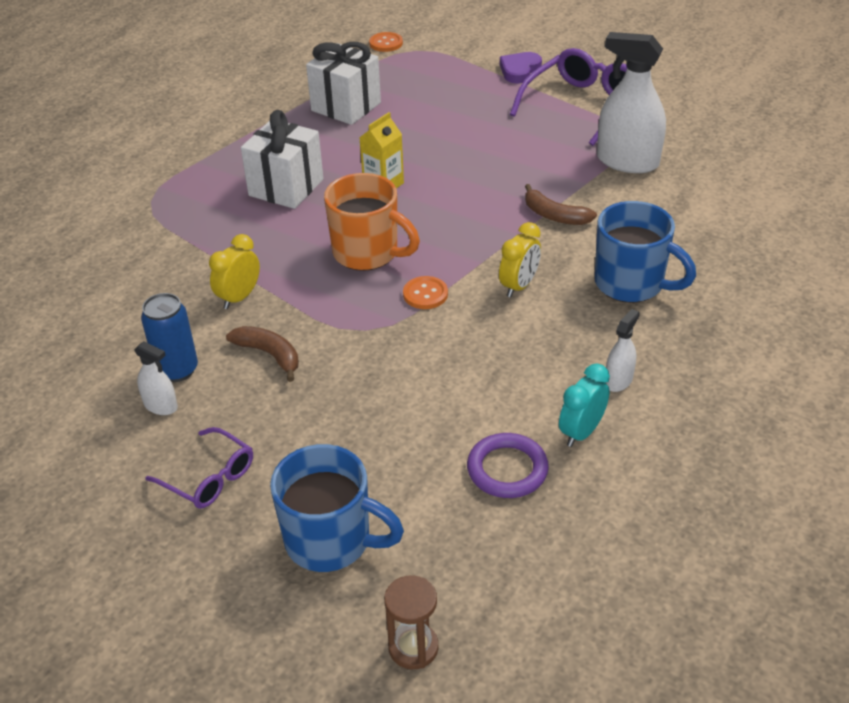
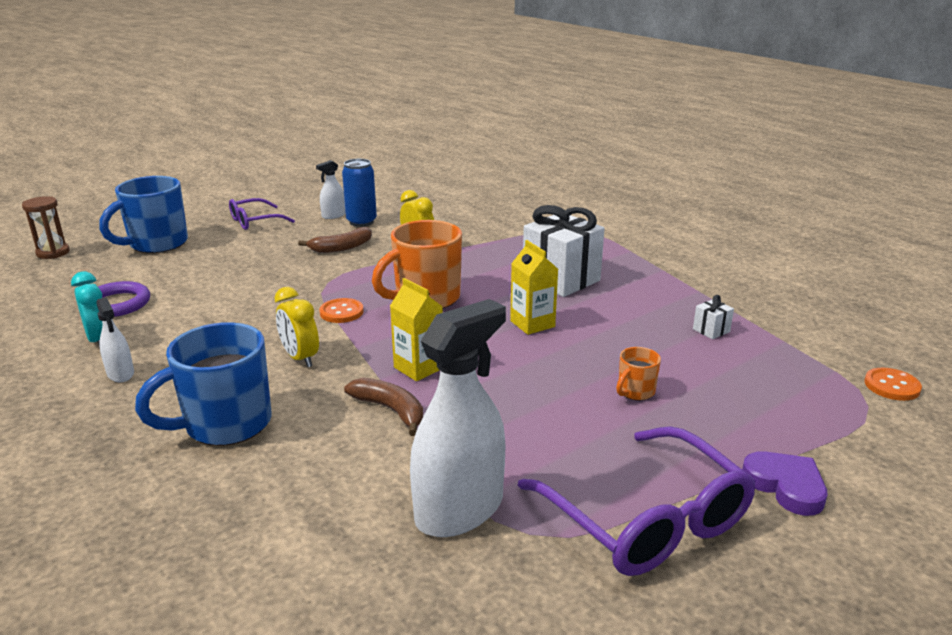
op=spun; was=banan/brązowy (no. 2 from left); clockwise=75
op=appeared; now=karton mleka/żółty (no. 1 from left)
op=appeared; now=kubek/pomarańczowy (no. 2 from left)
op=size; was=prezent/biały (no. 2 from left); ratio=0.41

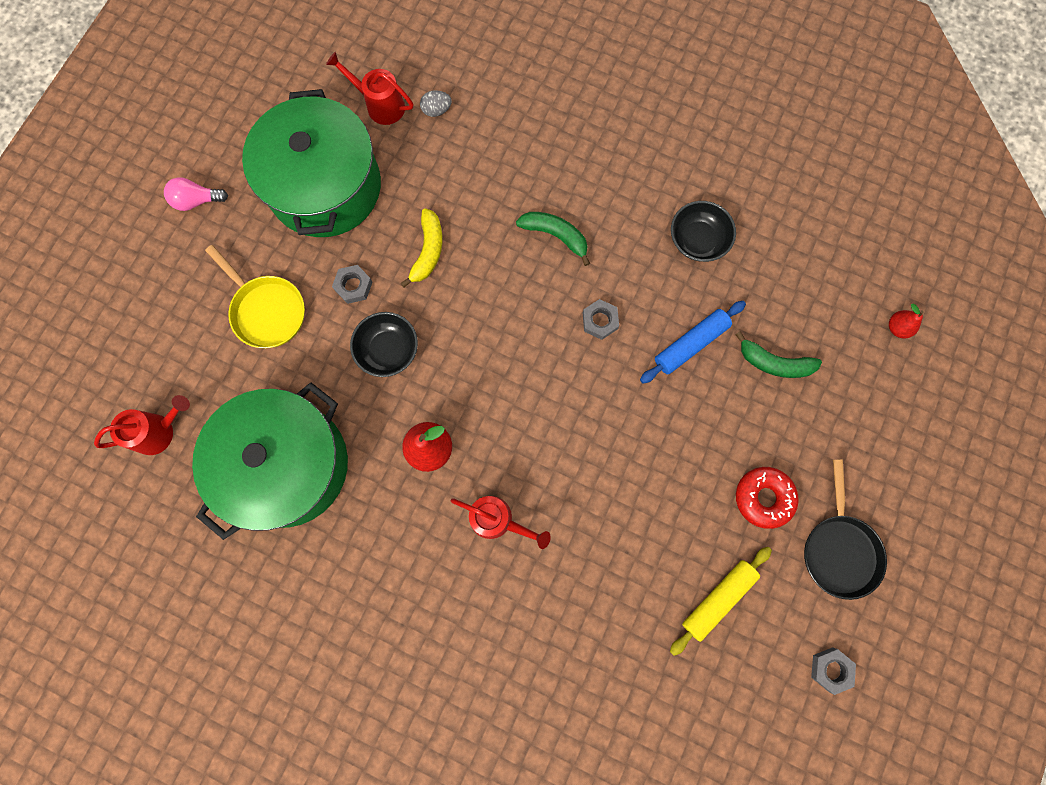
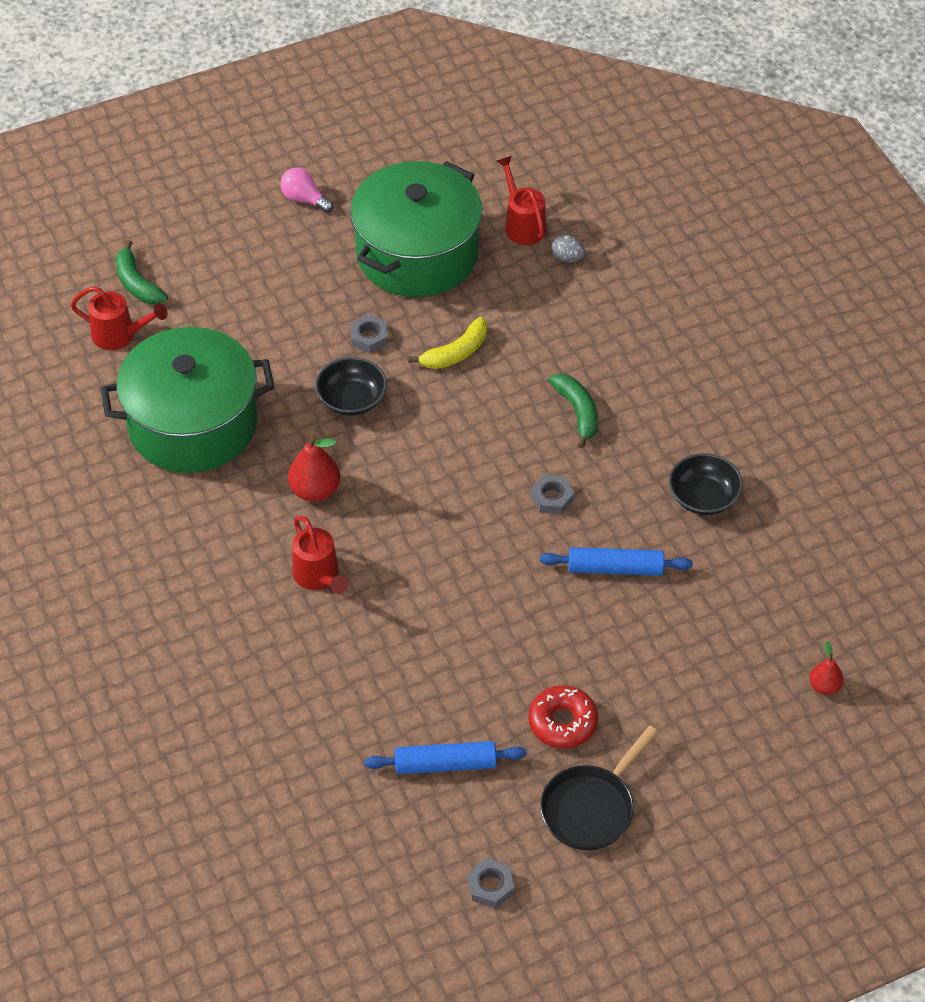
op=relocated; was=banan/zielony (no. 2 from left in the first image); now=banan/zielony (no. 1 from left)
op=colour; was=wałek do ciasta/żółty; now=wałek do ciasta/niebieski (no. 1 from left)
op=missing; was=patelnia/żółty

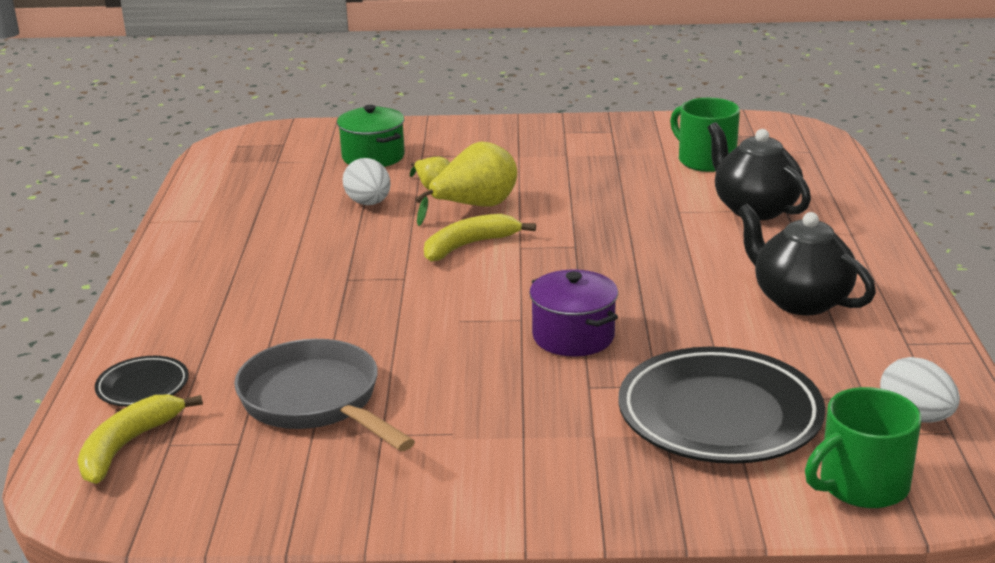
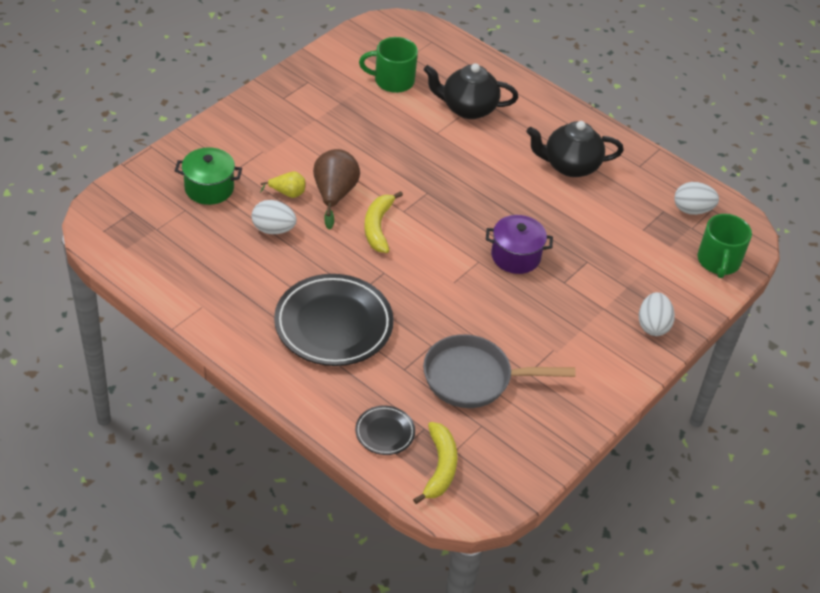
op=relocated; was=talerz/czarny (no. 2 from left in the first image); now=talerz/czarny (no. 1 from left)
op=colour; was=gruszka/żółty (no. 2 from left); now=gruszka/brązowy
op=spun; was=banan/żółty (no. 1 from left in the first image); clockwise=-150
op=appeared; now=jajko/biały (no. 2 from left)

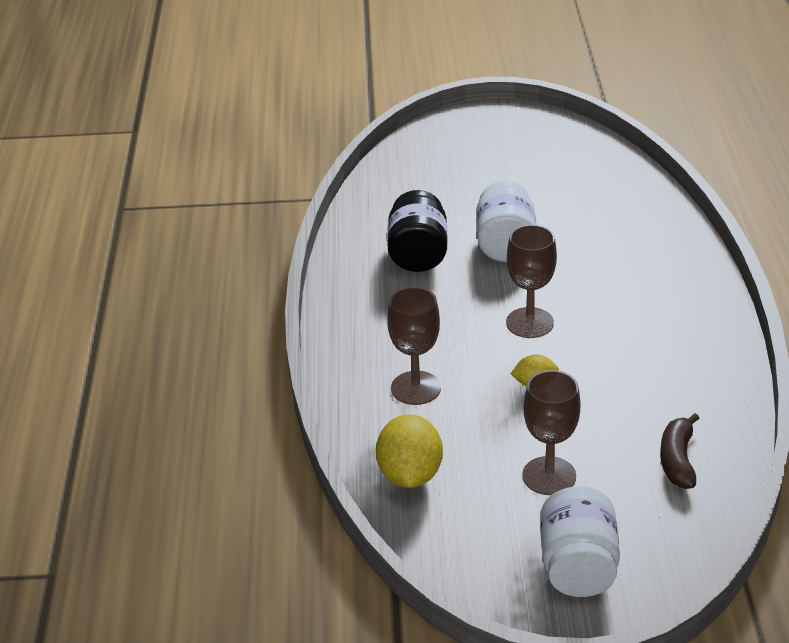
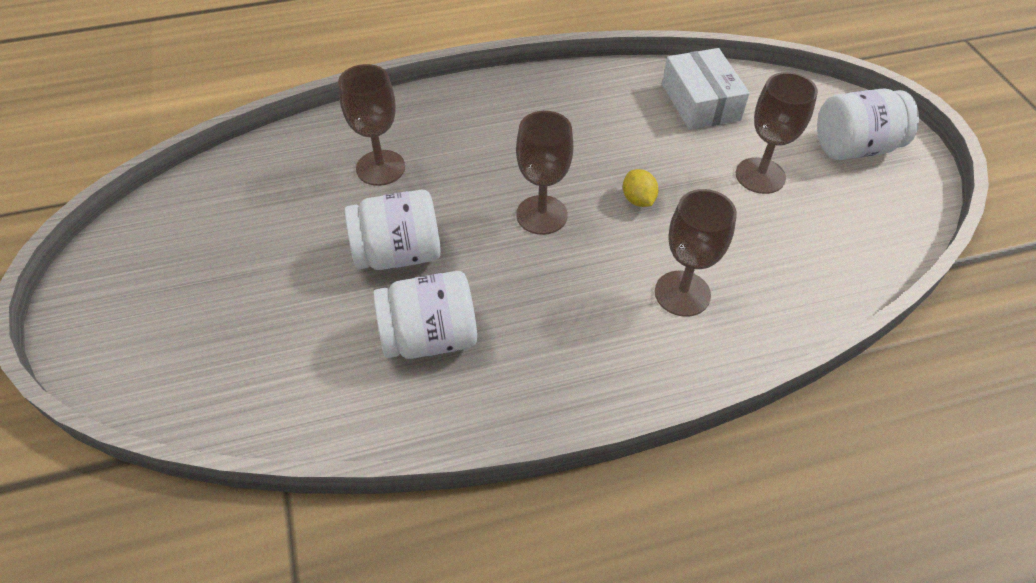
op=appeared; now=kielich/brązowy (no. 1 from left)
op=colour; was=słoik/czarny; now=słoik/biały (no. 2 from left)
op=exchanged; was=banan/brązowy; now=pudełko/biały
op=missing; was=cytryna/żółty (no. 1 from left)

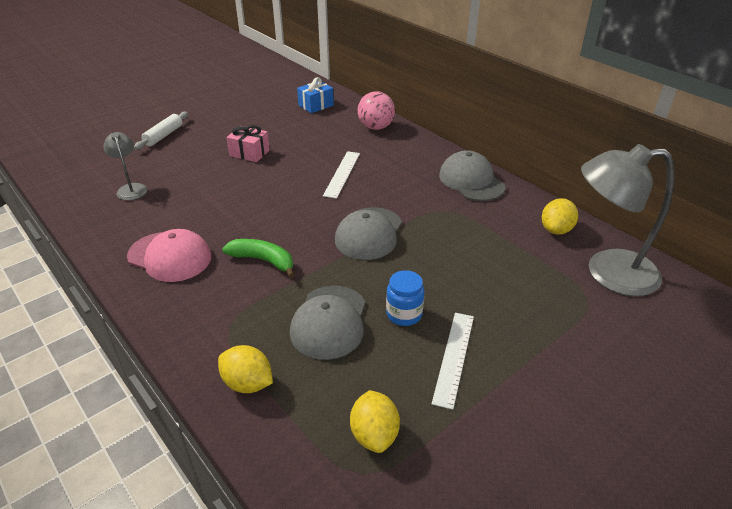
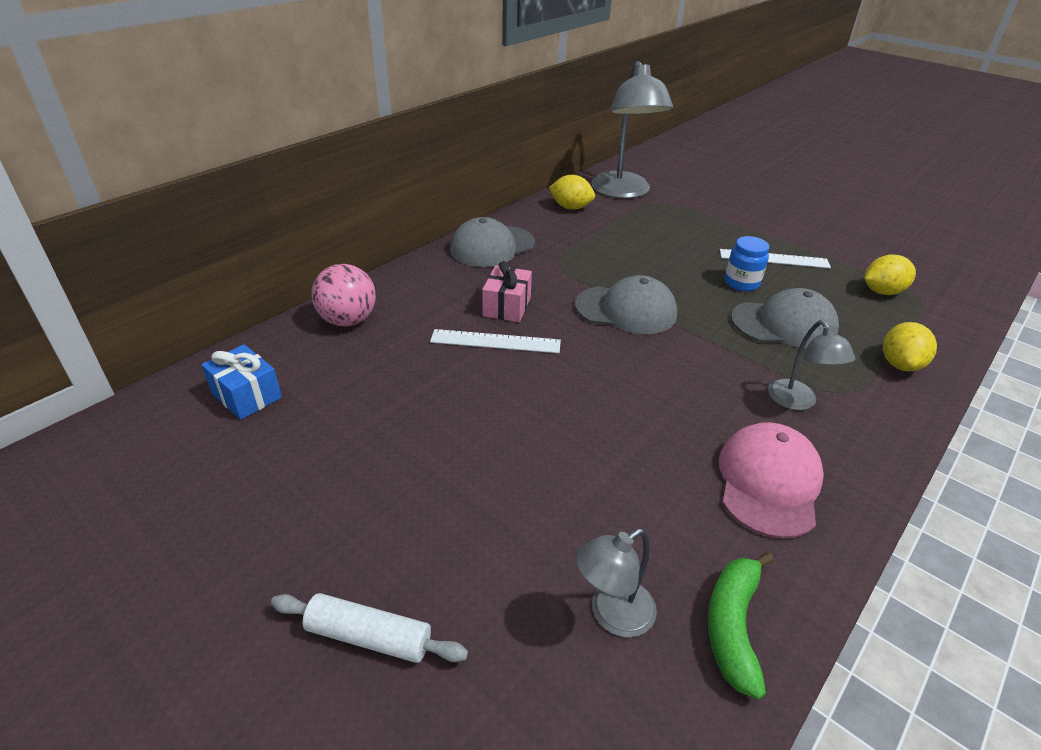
op=relocated; was=prezent/różowy
op=relocated; was=banan/zielony
op=appeared; now=lampka/szary (no. 3 from left)

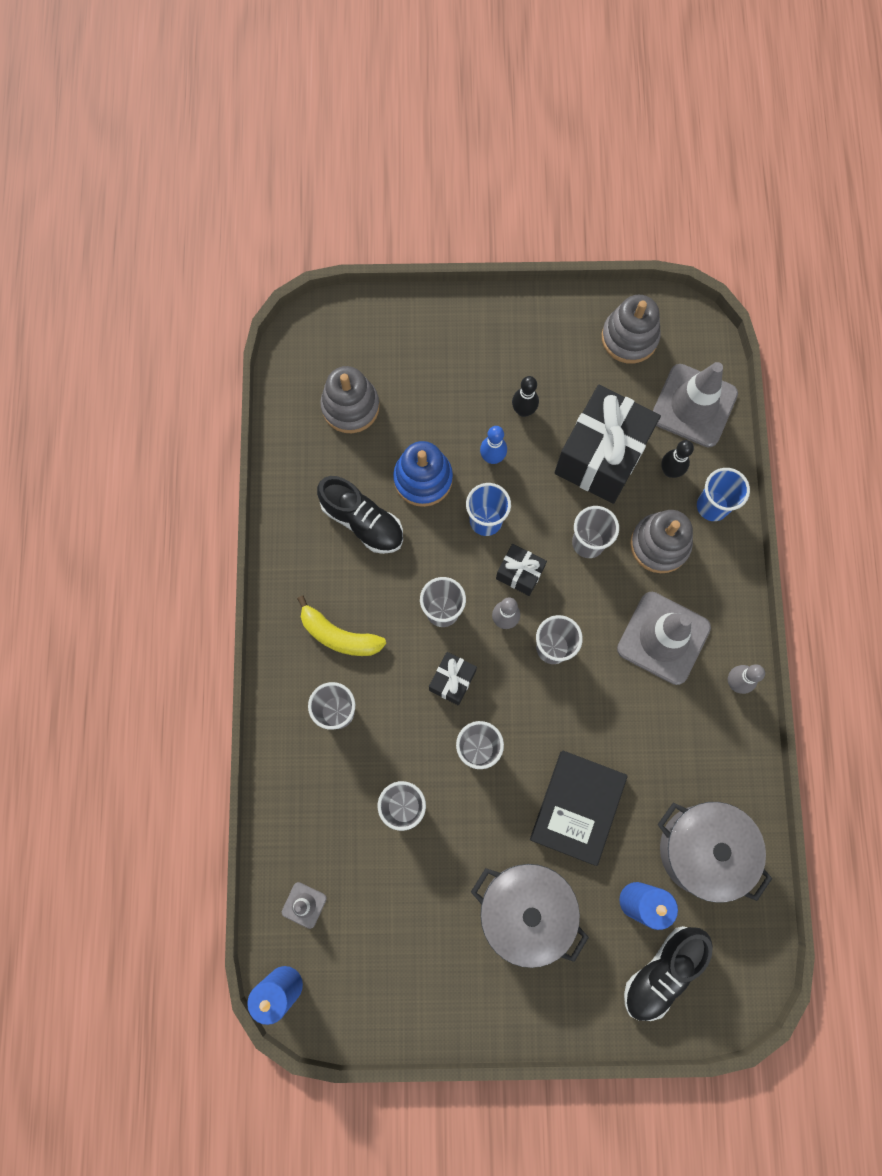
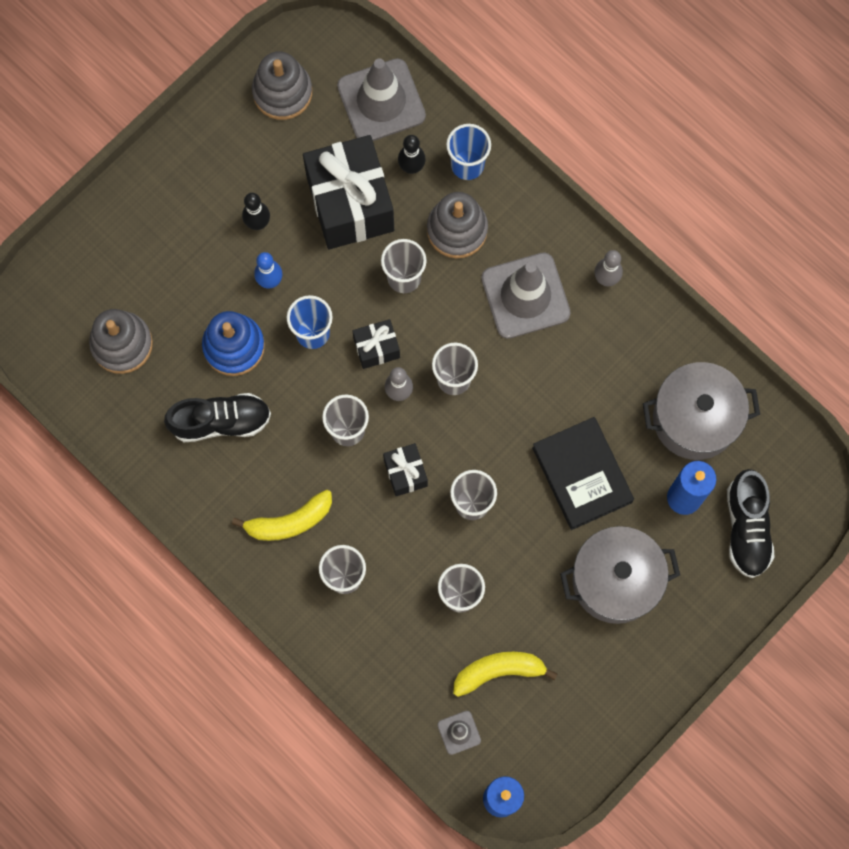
op=appeared; now=banan/żółty (no. 2 from left)

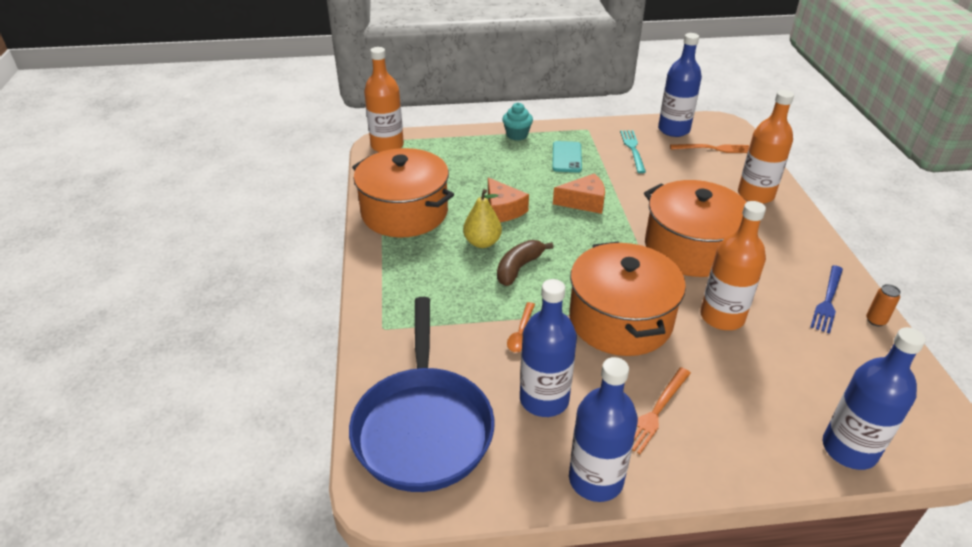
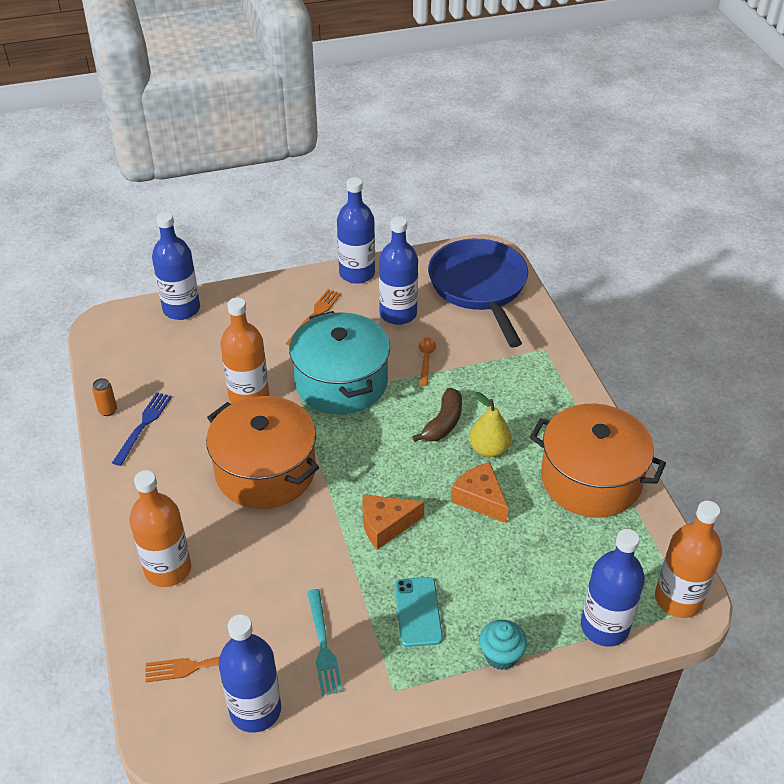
op=colour; was=garnek/pomarańczowy (no. 2 from left); now=garnek/turkusowy
op=appeared; now=butelka/niebieski (no. 5 from left)

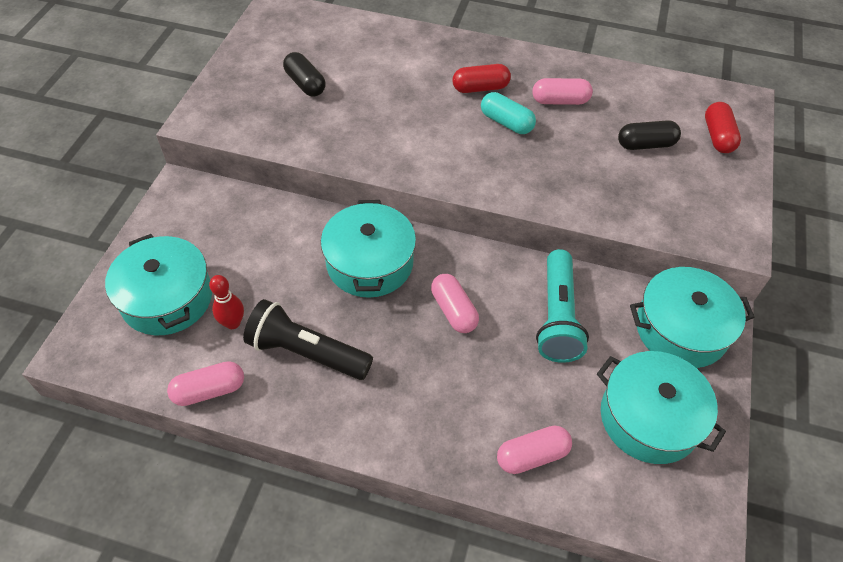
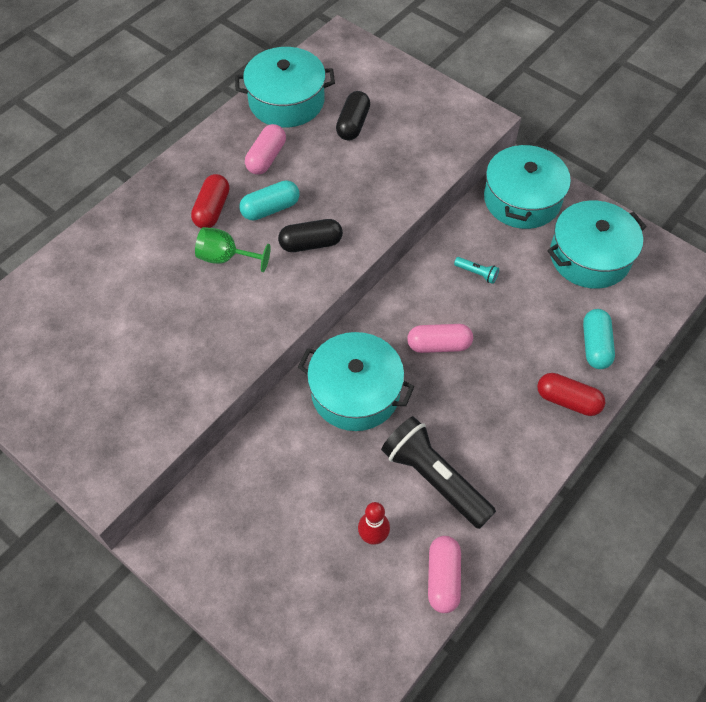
op=appeared; now=kielich/zielony
op=relocated; was=garnek/turkusowy (no. 1 from left)
op=relocated; was=kapsułka/czarny (no. 1 from left)
op=spun; was=latarka/czarny; clockwise=90
op=size; was=latarka/turkusowy; ratio=0.41
op=relocated; was=kapsułka/czerwony (no. 2 from left)
op=colour; was=kapsułka/różowy (no. 3 from left); now=kapsułka/turkusowy (no. 2 from left)

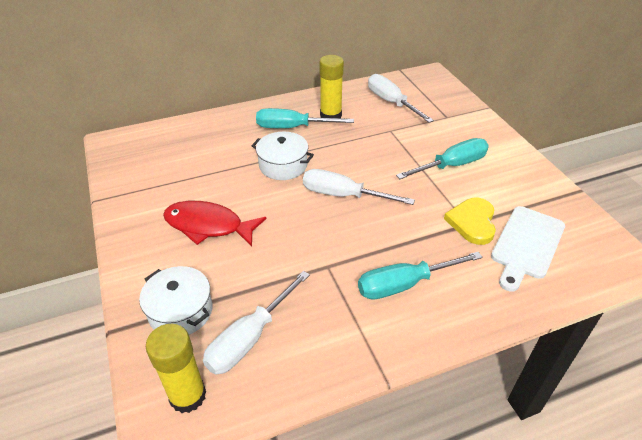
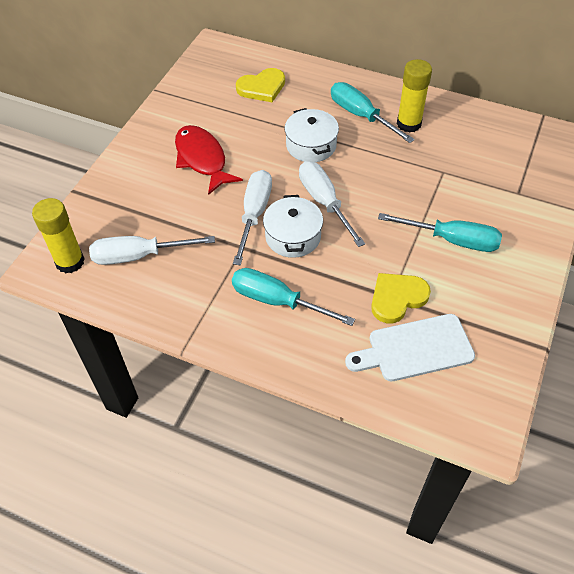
op=relocated; was=śrubokręt/biały (no. 3 from left in the first image); now=śrubokręt/biały (no. 2 from left)
op=appeared; now=serce/żółty (no. 1 from left)
op=relocated; was=garnek/biały (no. 1 from left)

